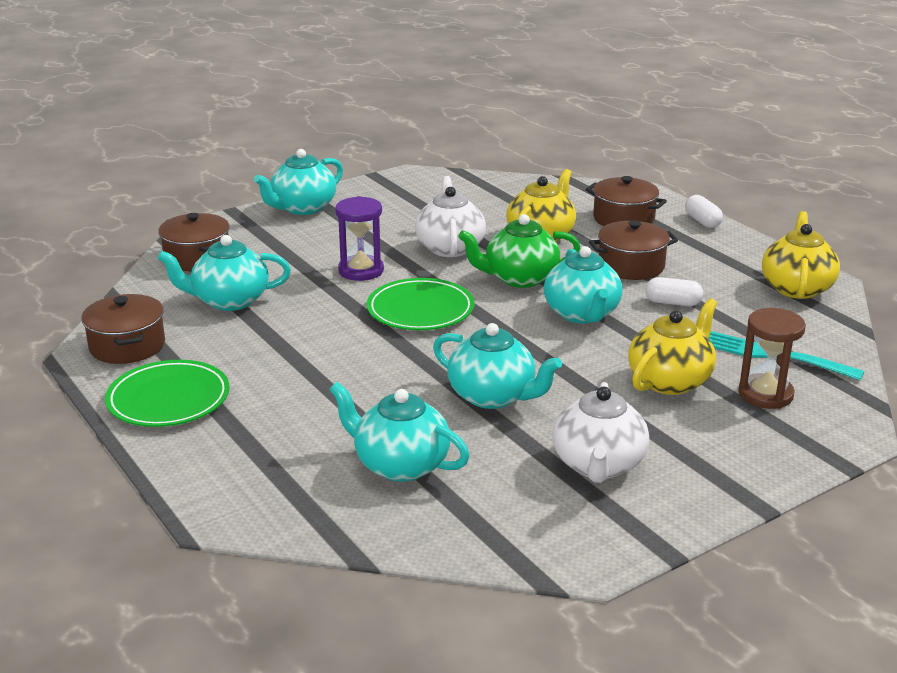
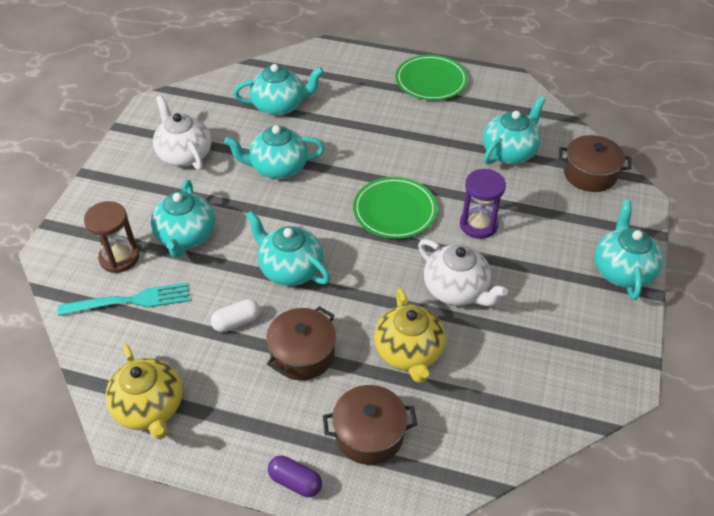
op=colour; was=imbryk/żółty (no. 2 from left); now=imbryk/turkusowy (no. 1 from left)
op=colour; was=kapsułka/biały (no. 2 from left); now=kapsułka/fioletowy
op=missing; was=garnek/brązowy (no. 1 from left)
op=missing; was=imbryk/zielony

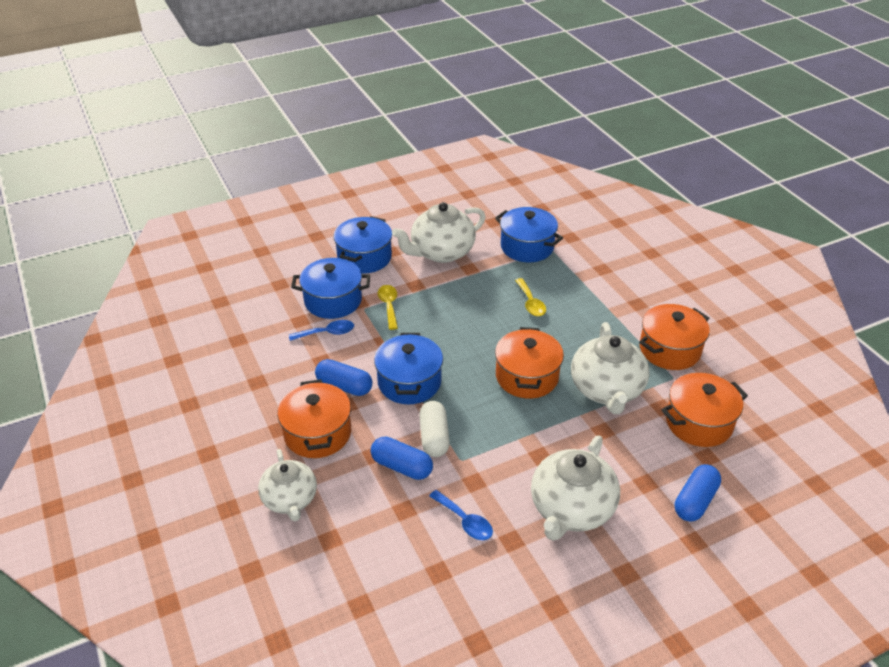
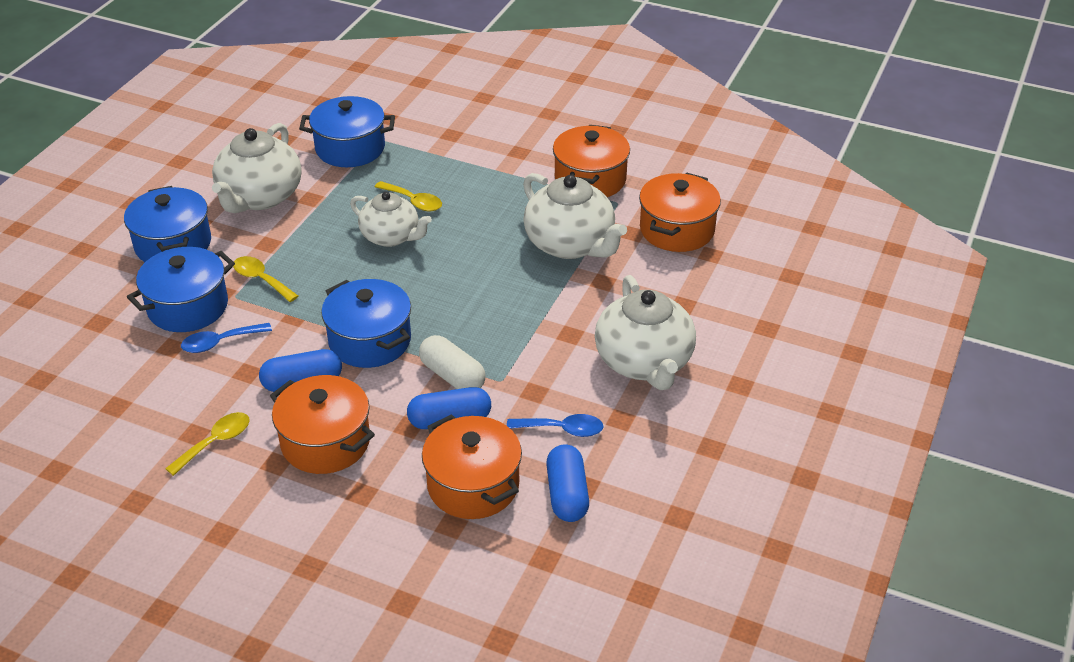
op=appeared; now=łyżka/żółty (no. 1 from left)
op=spun; was=łyżka/niebieski (no. 1 from left); clockwise=-150
op=relocated; was=imbryk/biały (no. 1 from left in the first image); now=imbryk/biały (no. 2 from left)
op=relocated; was=garnek/pomarańczowy (no. 2 from left)
op=relocated; was=kapsułka/niebieski (no. 3 from left)

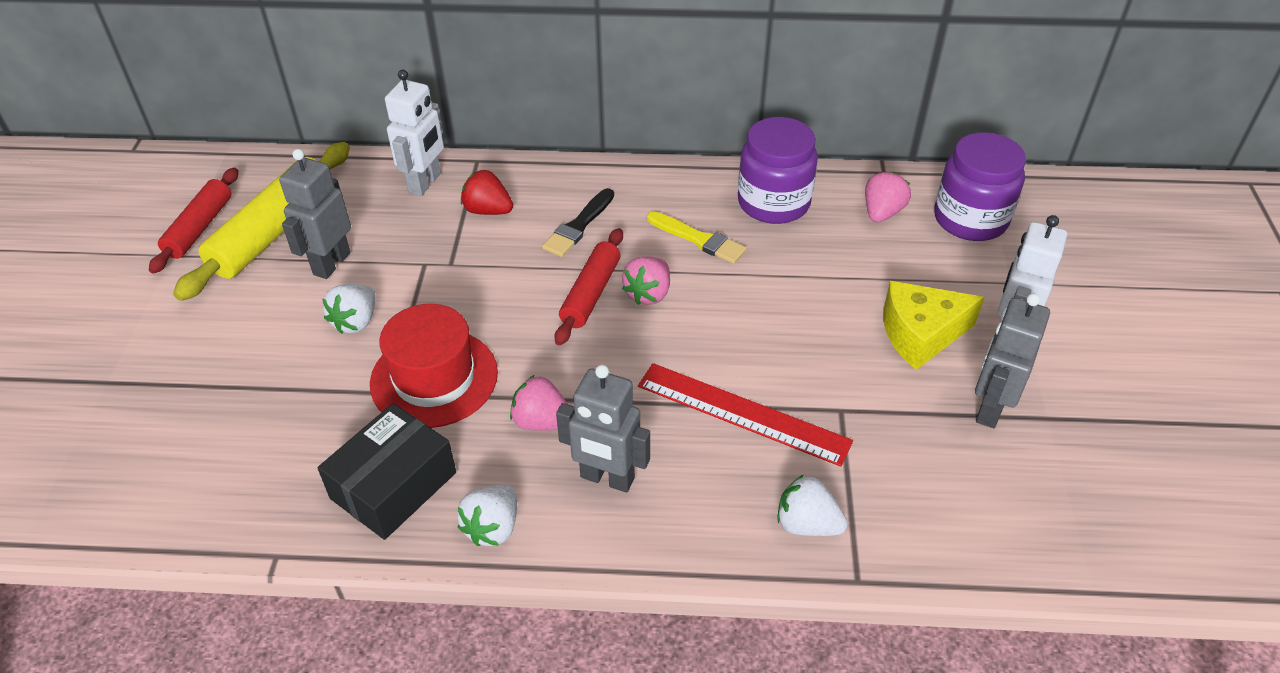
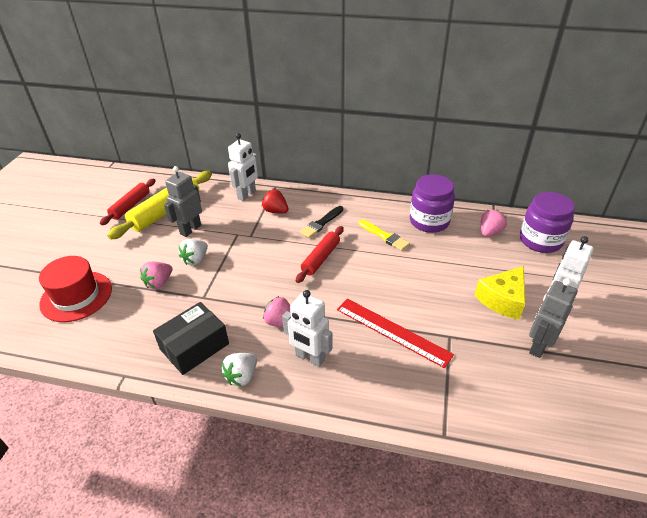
op=relocated; was=kapelusz/czerwony
op=relocated; was=truskawka/różowy (no. 2 from left in the first image); now=truskawka/różowy (no. 1 from left)
op=colour; was=robot/szary (no. 2 from left); now=robot/biały (no. 2 from left)
op=spun; was=ser/żółty; clockwise=-45
op=missing; was=truskawka/biały (no. 3 from left)

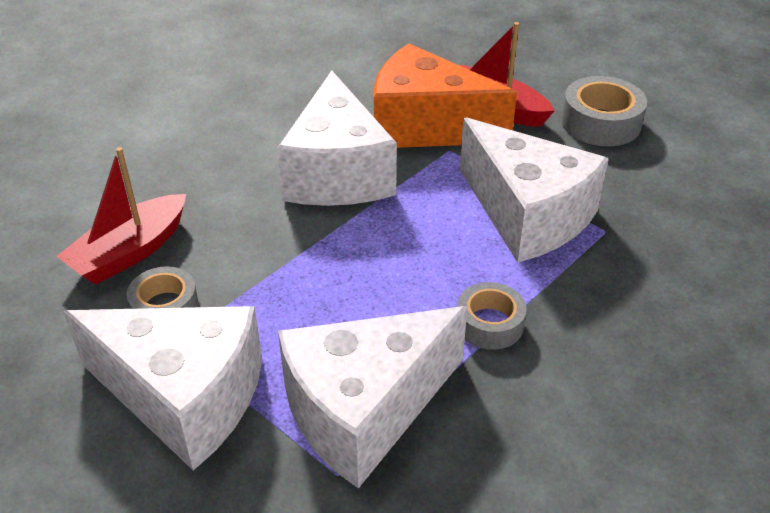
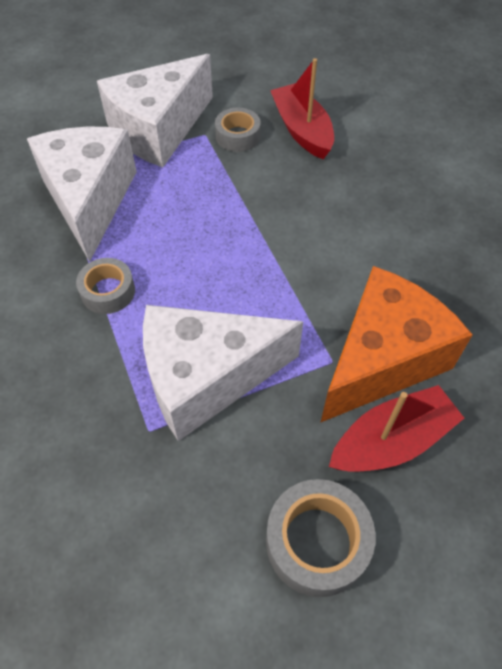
op=missing; was=ser/biały (no. 2 from left)

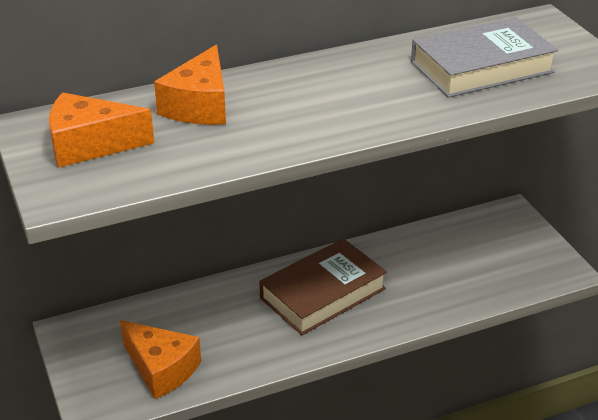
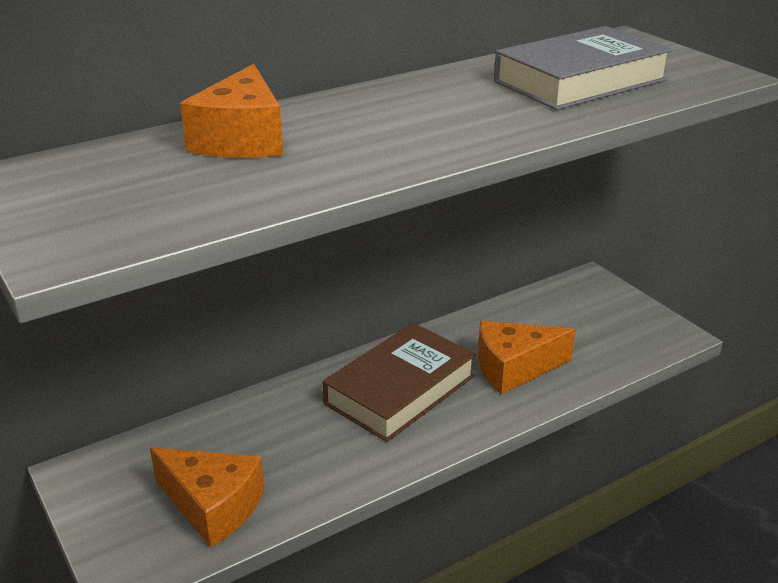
op=relocated; was=ser/pomarańczowy (no. 1 from left in the first image); now=ser/pomarańczowy (no. 3 from left)

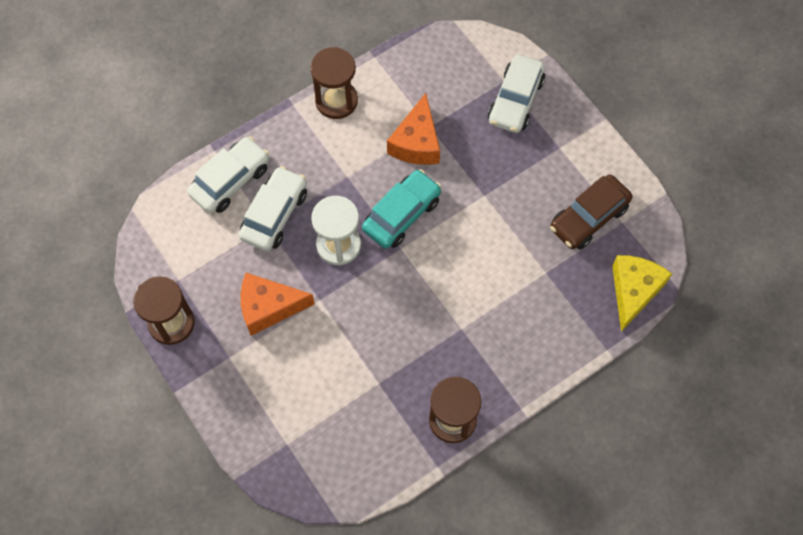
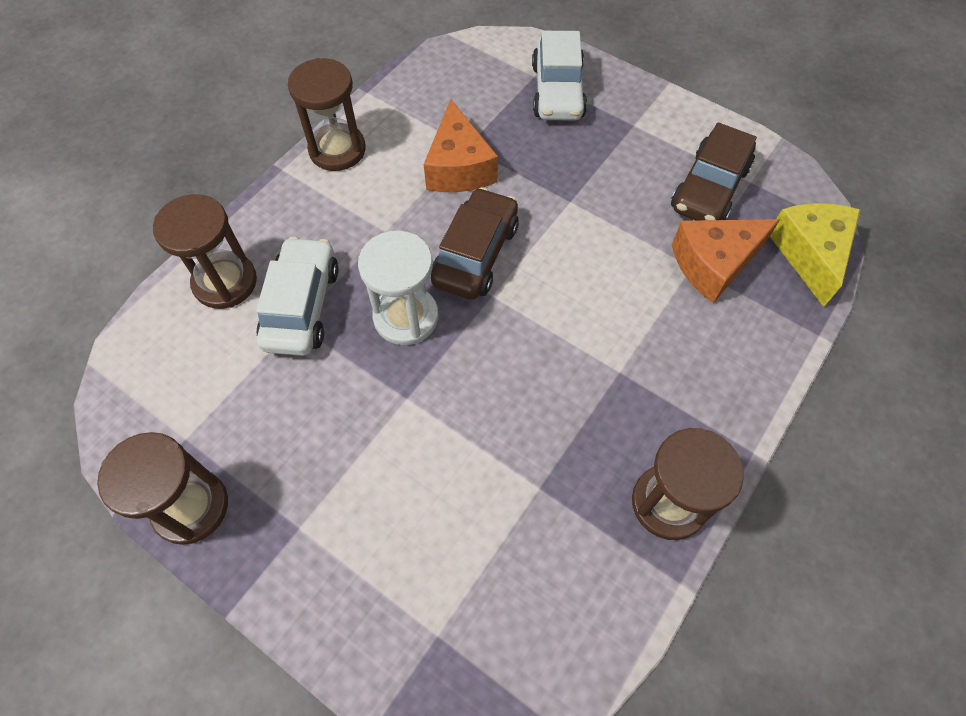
op=exchanged; was=samochód/biały (no. 1 from left); now=klepsydra/brązowy (no. 2 from left)
op=colour; was=samochód/turkusowy; now=samochód/brązowy (no. 1 from left)
op=relocated; was=ser/pomarańczowy (no. 1 from left in the first image); now=ser/pomarańczowy (no. 2 from left)

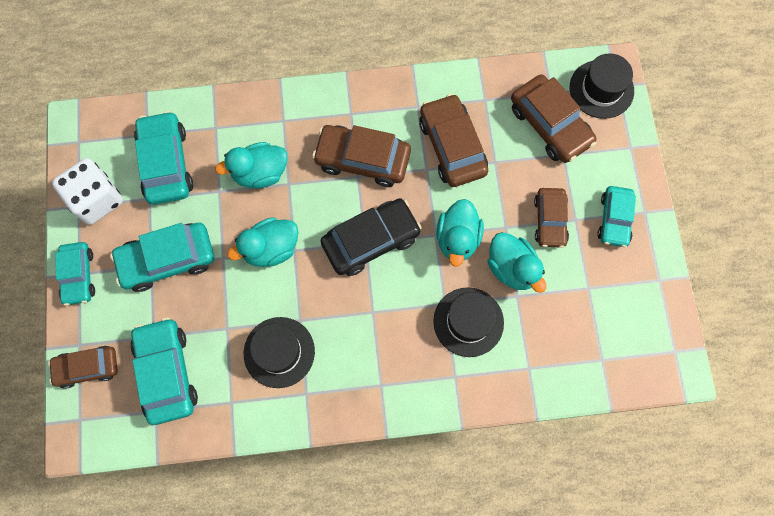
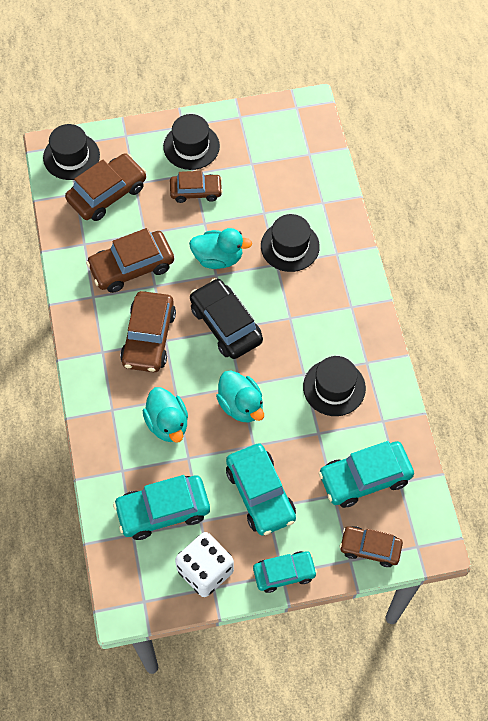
op=exchanged; was=samochód/turkusowy (no. 5 from left); now=kapelusz/czarny (no. 2 from left)
op=spun; was=samochód/brązowy (no. 1 from left in the first image); clockwise=120
op=missing; was=kaczka/turkusowy (no. 4 from left)

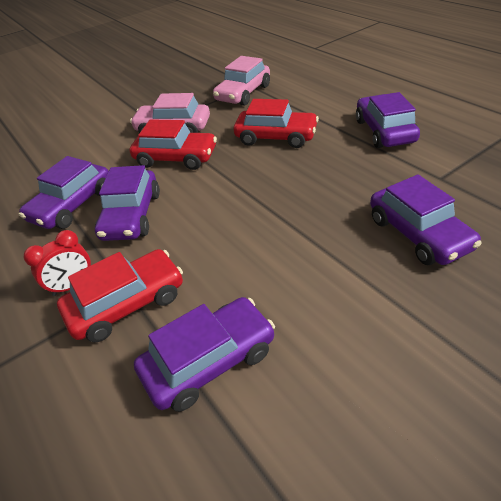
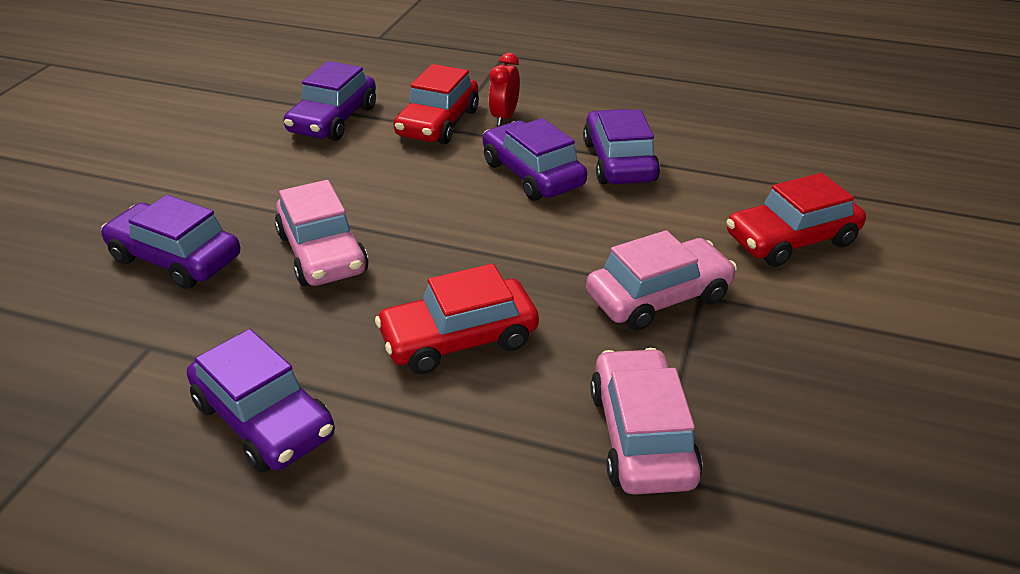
op=appeared; now=samochód/różowy (no. 1 from left)
op=relocated; was=samochód/czerwony (no. 2 from left in the first image); now=samochód/czerwony (no. 3 from left)

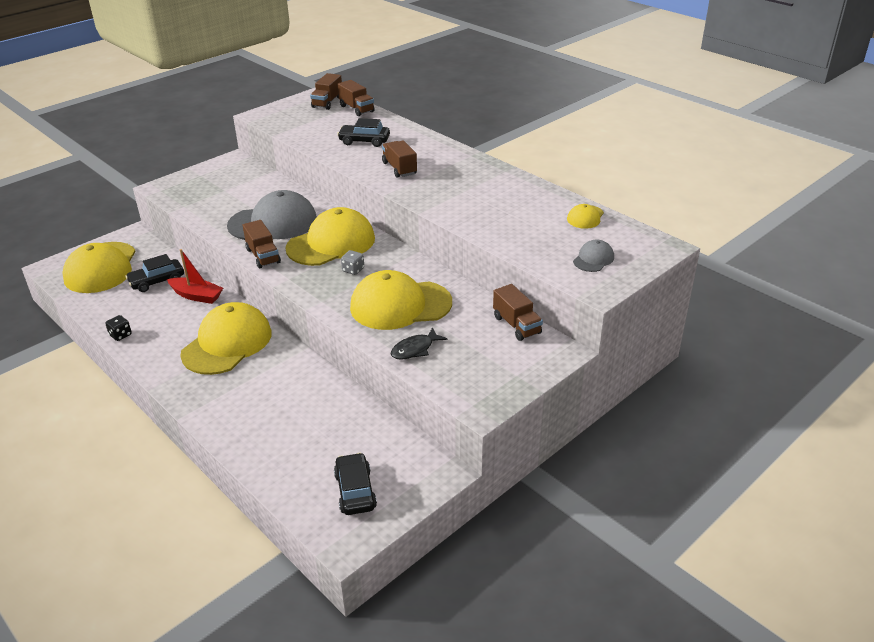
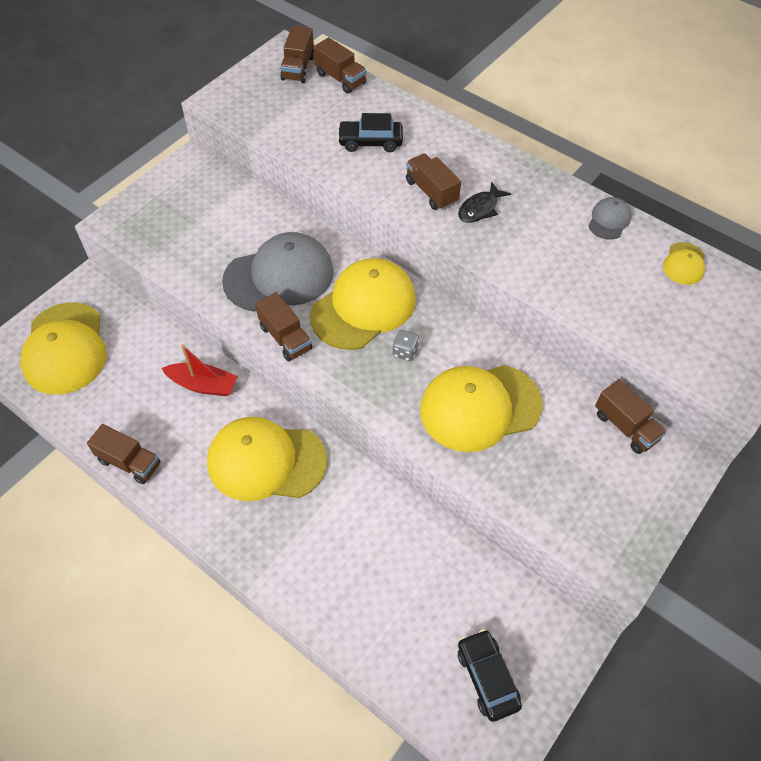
op=exchanged; was=kostka do gry/czarny; now=ciężarówka/brązowy (no. 1 from left)
op=spun; was=czapka/żółty (no. 2 from left); clockwise=-105
op=relocated; was=ryba/czarny
op=relocated; was=czapka/szary (no. 2 from left)
op=missing; was=samochód/czarny (no. 1 from left)

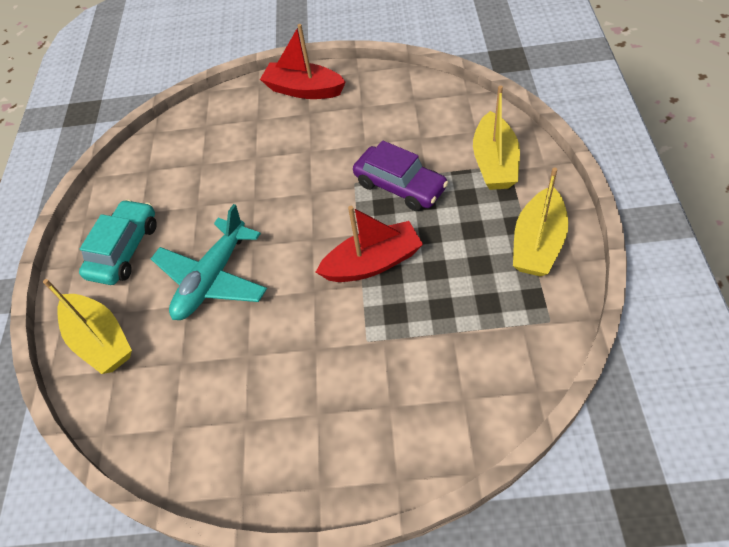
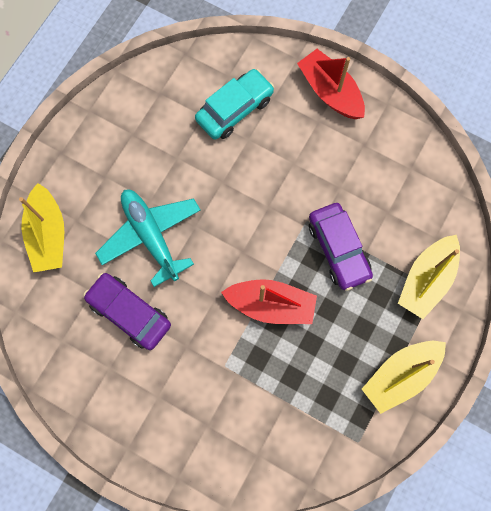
op=appeared; now=samochód/fioletowy (no. 1 from left)
op=spun; was=samolot/turkusowy; clockwise=90
op=relocated; was=samochód/turkusowy

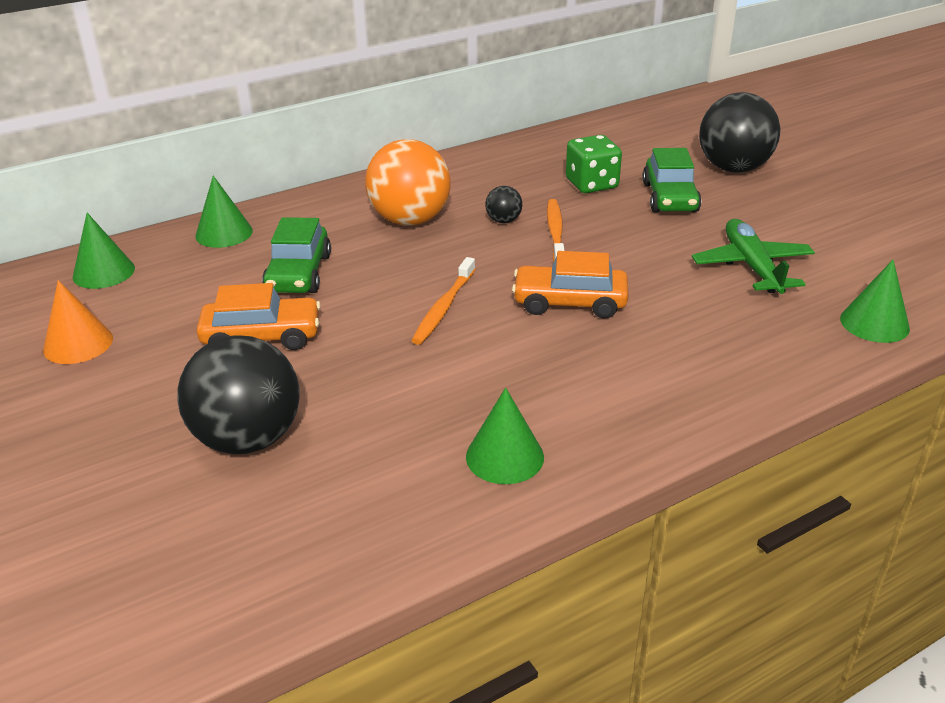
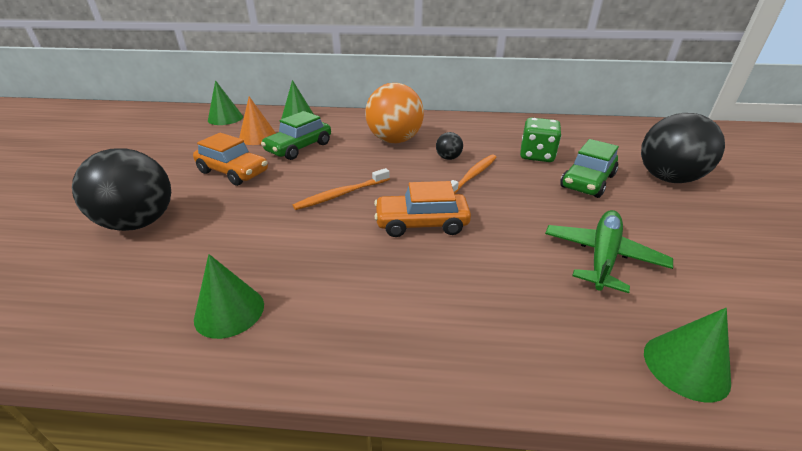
op=relocated; was=stożek/pomarańczowy
op=spun; was=samochód/pomarańczowy (no. 2 from left); clockwise=-45

